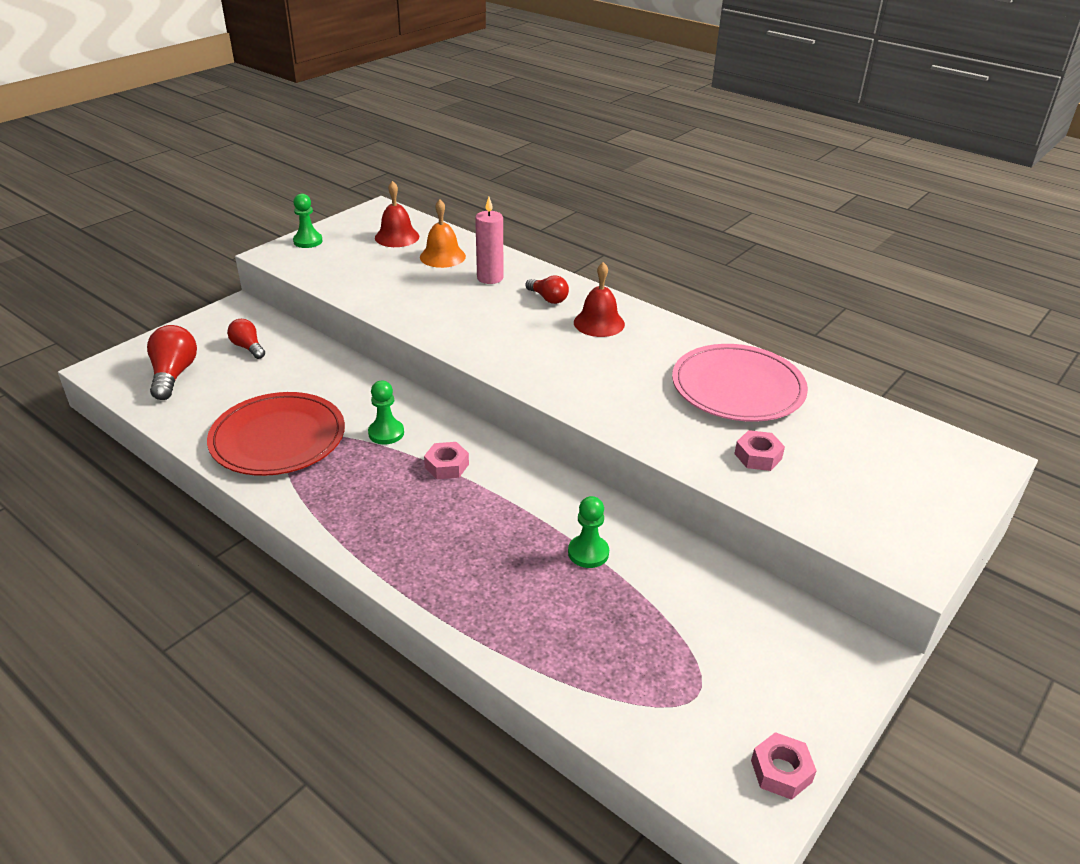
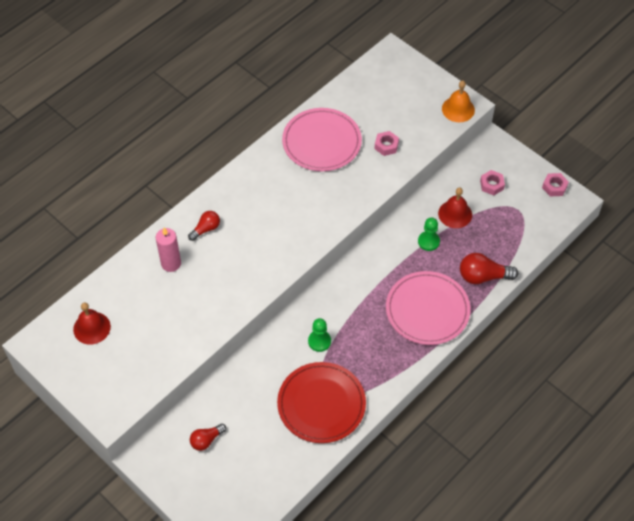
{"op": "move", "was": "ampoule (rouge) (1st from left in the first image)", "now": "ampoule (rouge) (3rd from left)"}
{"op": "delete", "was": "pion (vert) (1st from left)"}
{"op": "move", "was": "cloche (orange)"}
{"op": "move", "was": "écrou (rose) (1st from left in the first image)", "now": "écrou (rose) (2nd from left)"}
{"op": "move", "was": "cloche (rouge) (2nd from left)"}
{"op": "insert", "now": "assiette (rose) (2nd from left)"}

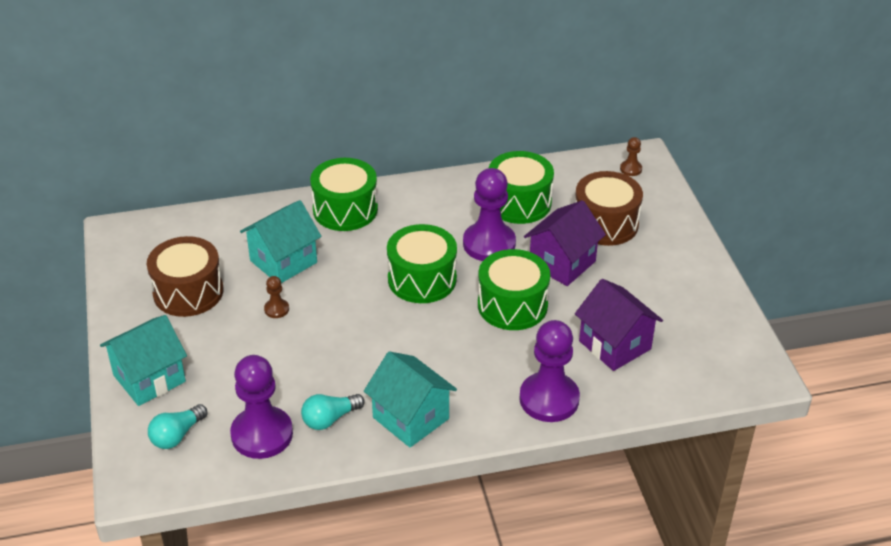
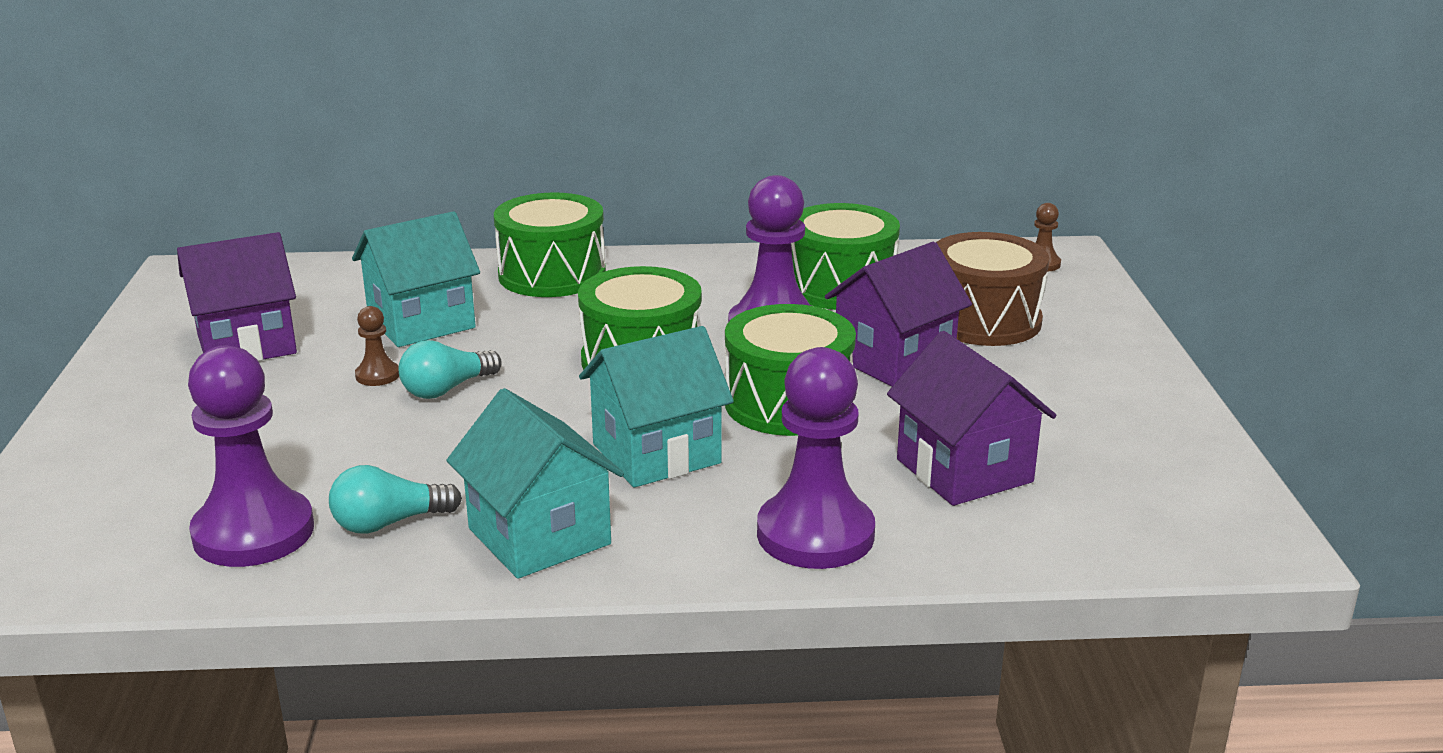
{"op": "move", "was": "maison (turquoise) (1st from left in the first image)", "now": "maison (turquoise) (3rd from left)"}
{"op": "replace", "was": "tambour (marron) (1st from left)", "now": "maison (violet) (1st from left)"}
{"op": "move", "was": "ampoule (turquoise) (1st from left in the first image)", "now": "ampoule (turquoise) (2nd from left)"}

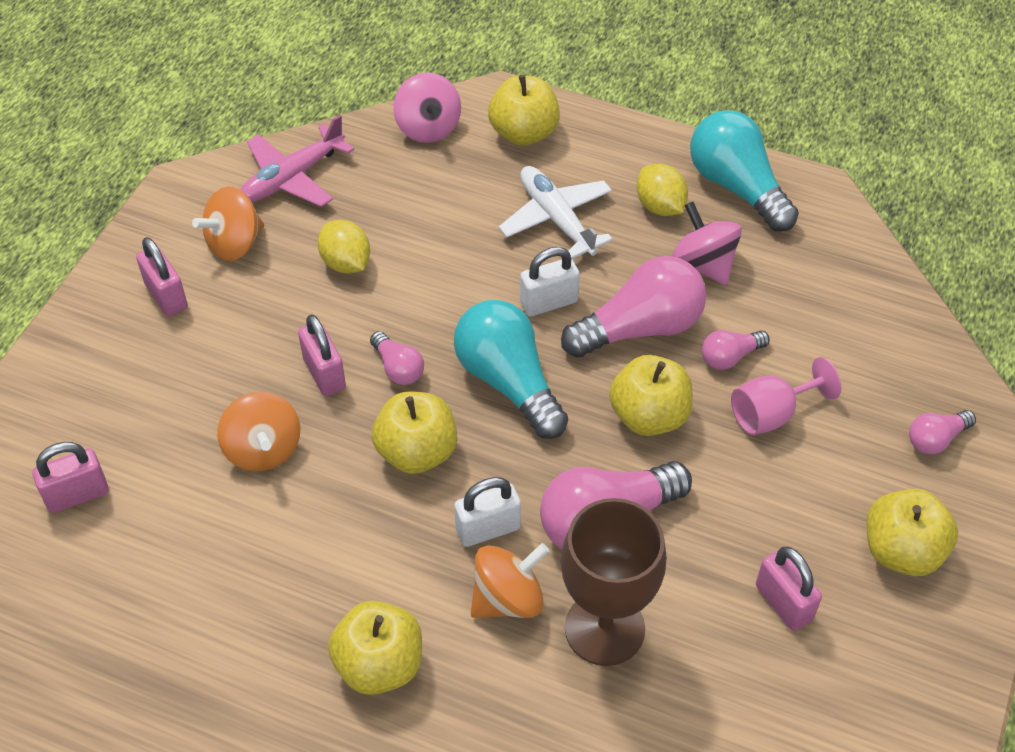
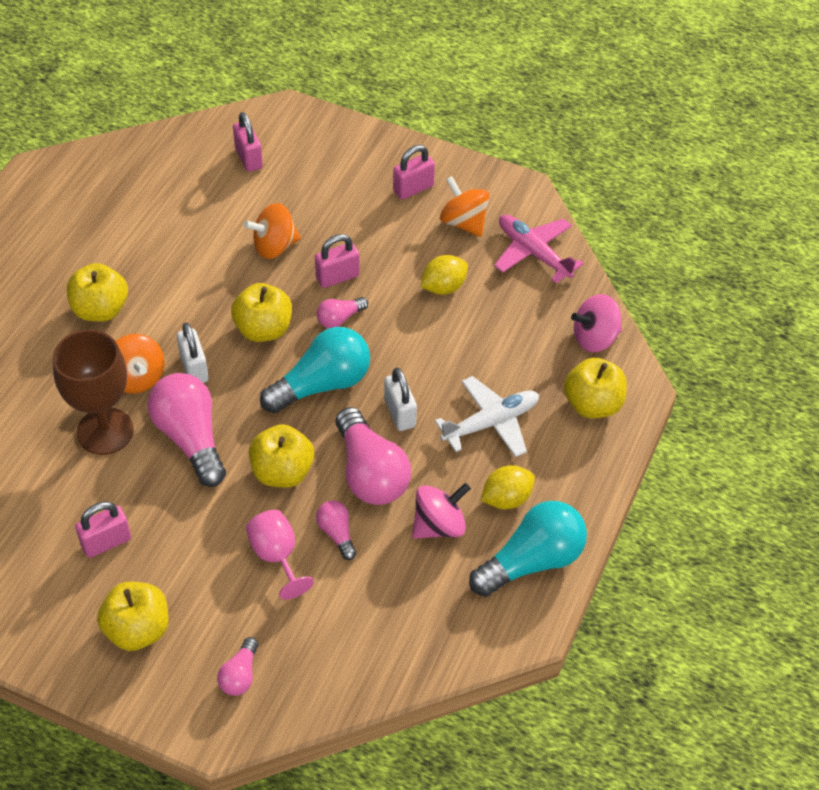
{"op": "rotate", "was": "ampoule (rose) (5th from left in the first image)", "clockwise": -135}

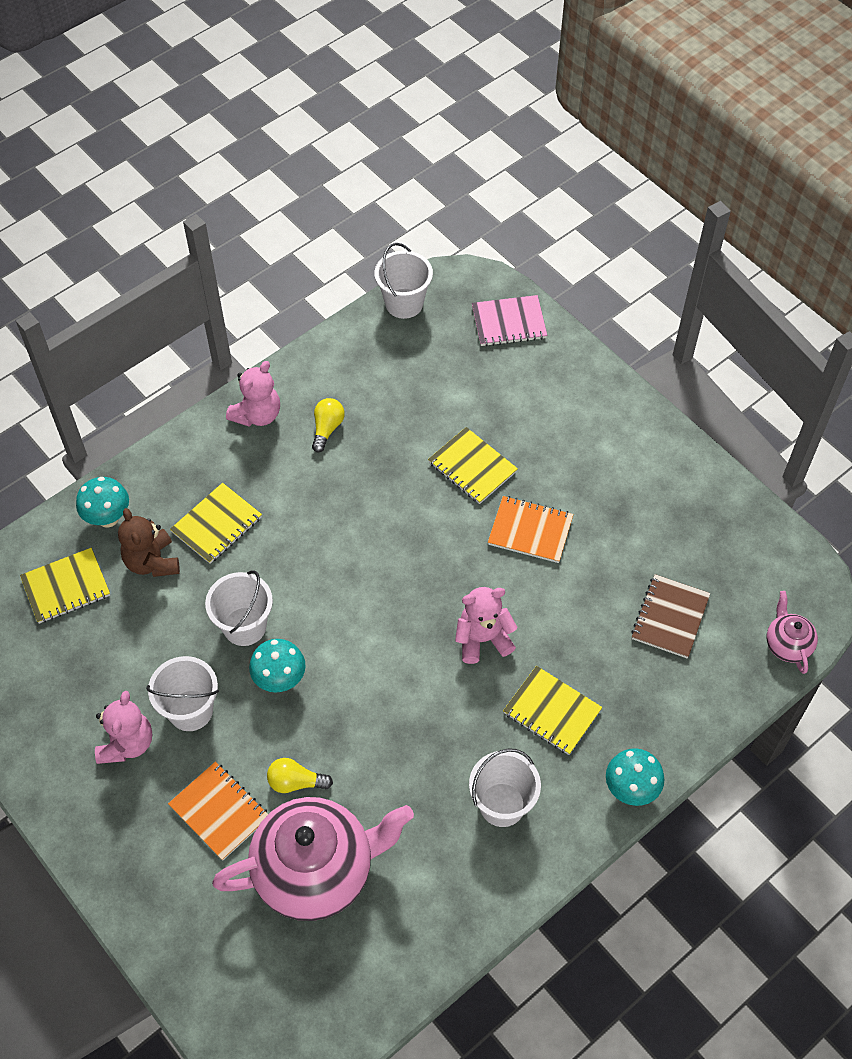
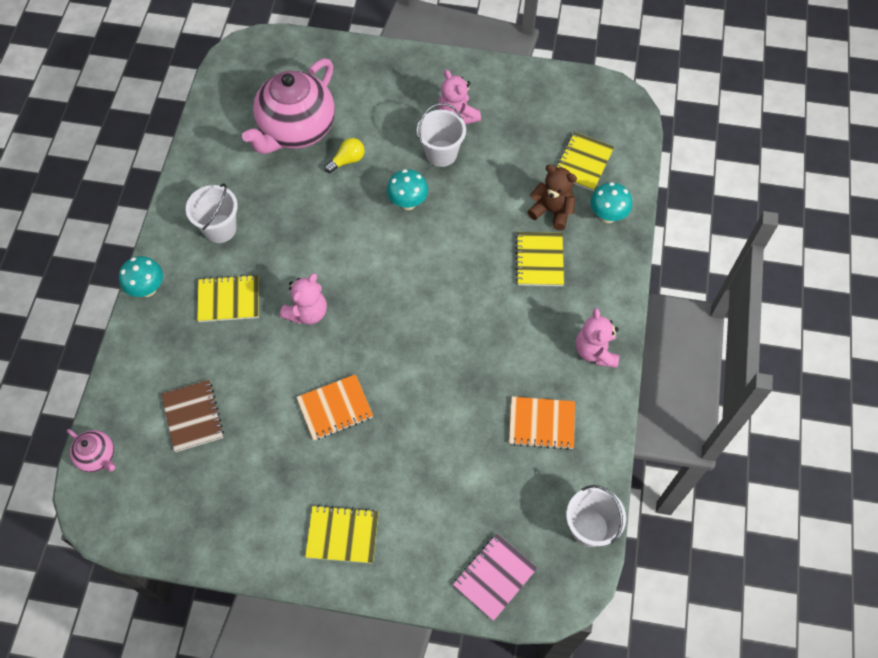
{"op": "move", "was": "carnet (orange) (1st from left in the first image)", "now": "carnet (orange) (2nd from left)"}
{"op": "delete", "was": "seau (blanc) (2nd from left)"}
{"op": "delete", "was": "ampoule (jaune) (2nd from left)"}
{"op": "move", "was": "carnet (jaune) (3rd from left in the first image)", "now": "carnet (jaune) (2nd from left)"}

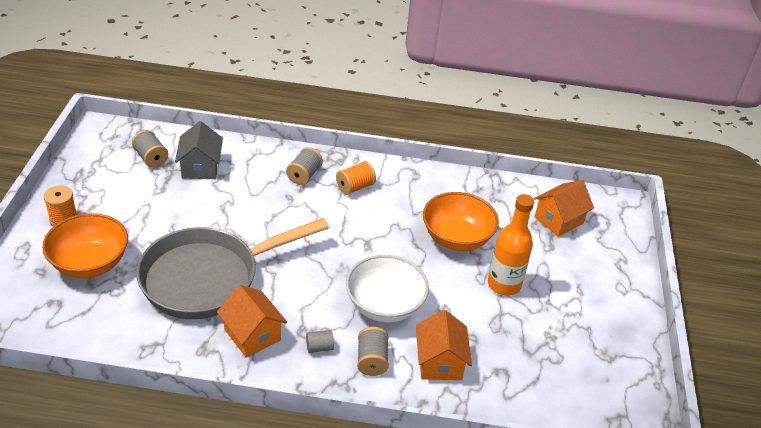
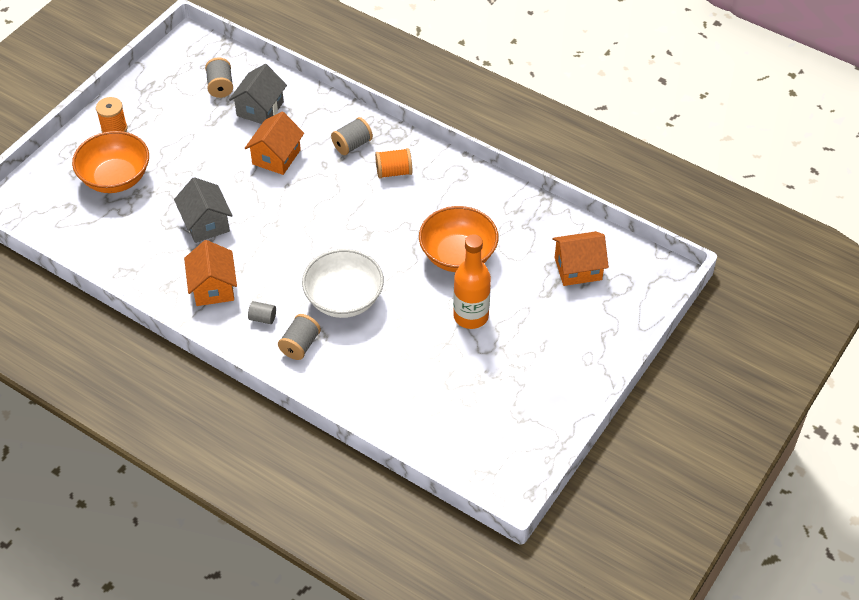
{"op": "replace", "was": "poêle (gris)", "now": "maison (gris) (1st from left)"}
{"op": "move", "was": "maison (orange) (2nd from left)"}

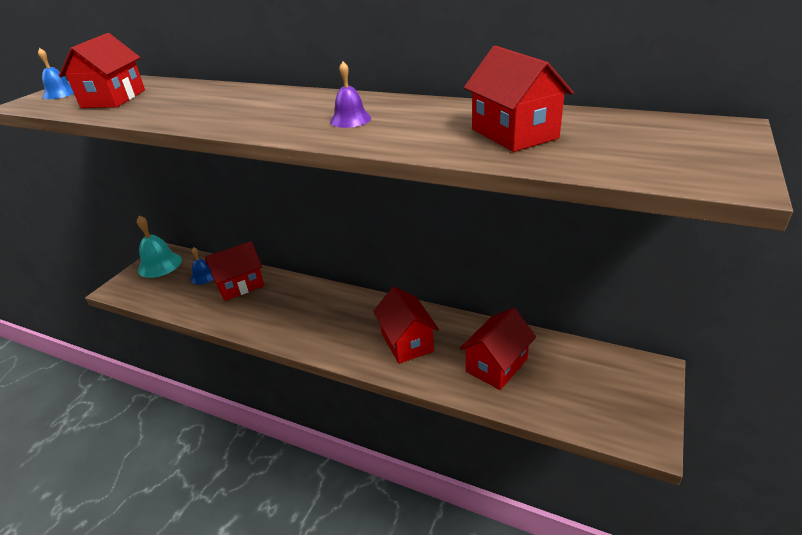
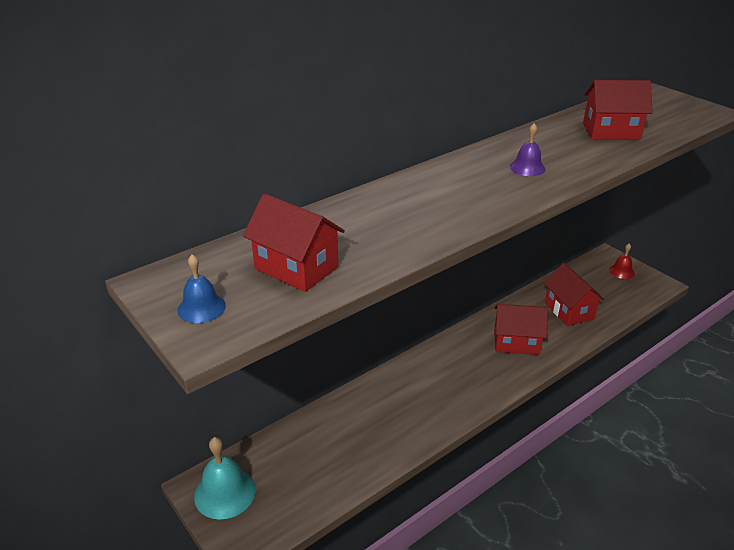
{"op": "delete", "was": "cloche (bleu) (2nd from left)"}
{"op": "delete", "was": "maison (rouge) (2nd from left)"}
{"op": "insert", "now": "cloche (rouge)"}

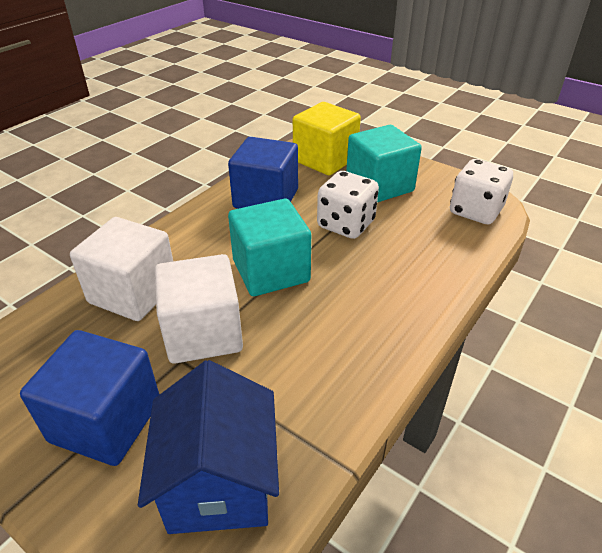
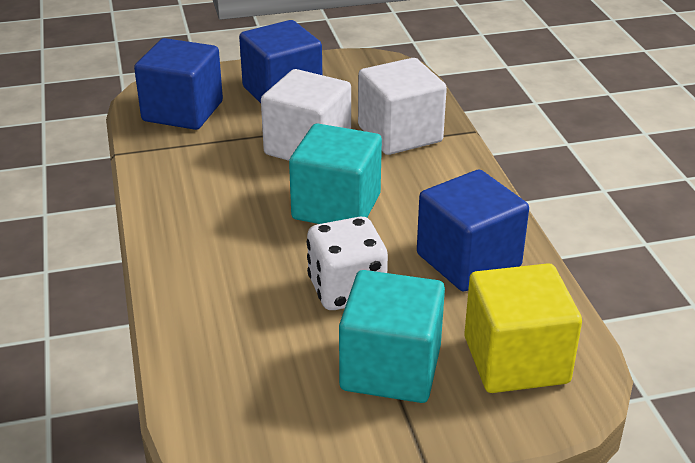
{"op": "replace", "was": "maison (bleu)", "now": "cube (bleu) (1st from left)"}
{"op": "delete", "was": "dé (blanc) (2nd from left)"}

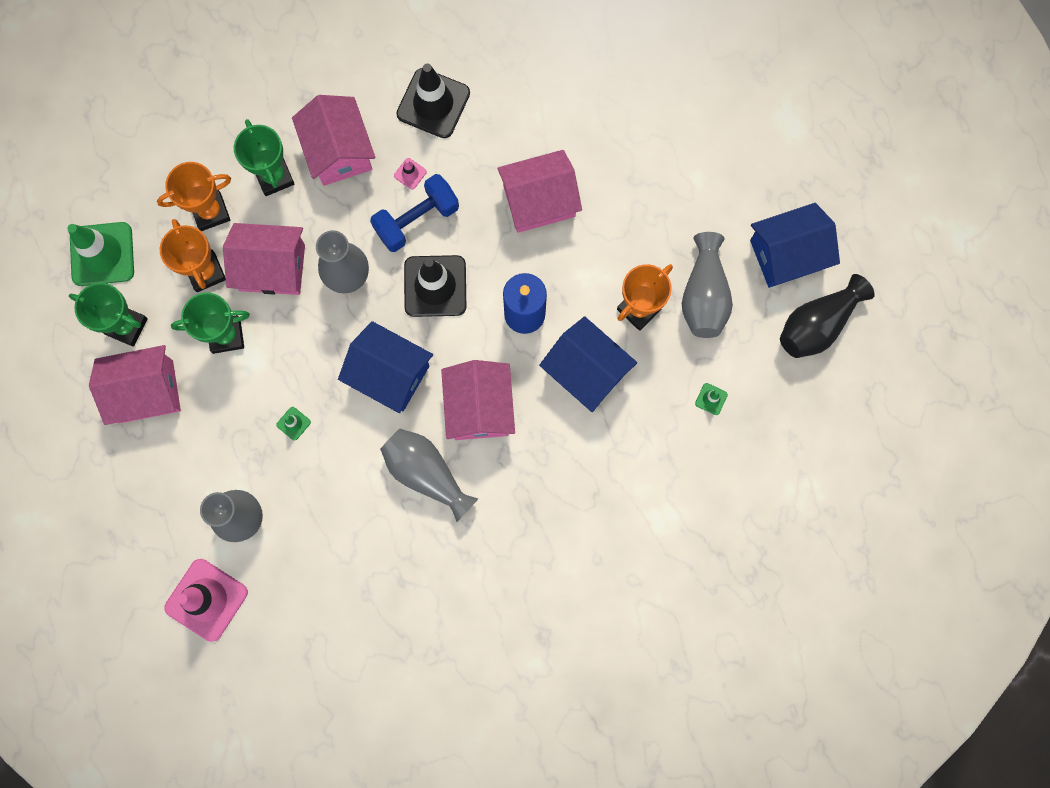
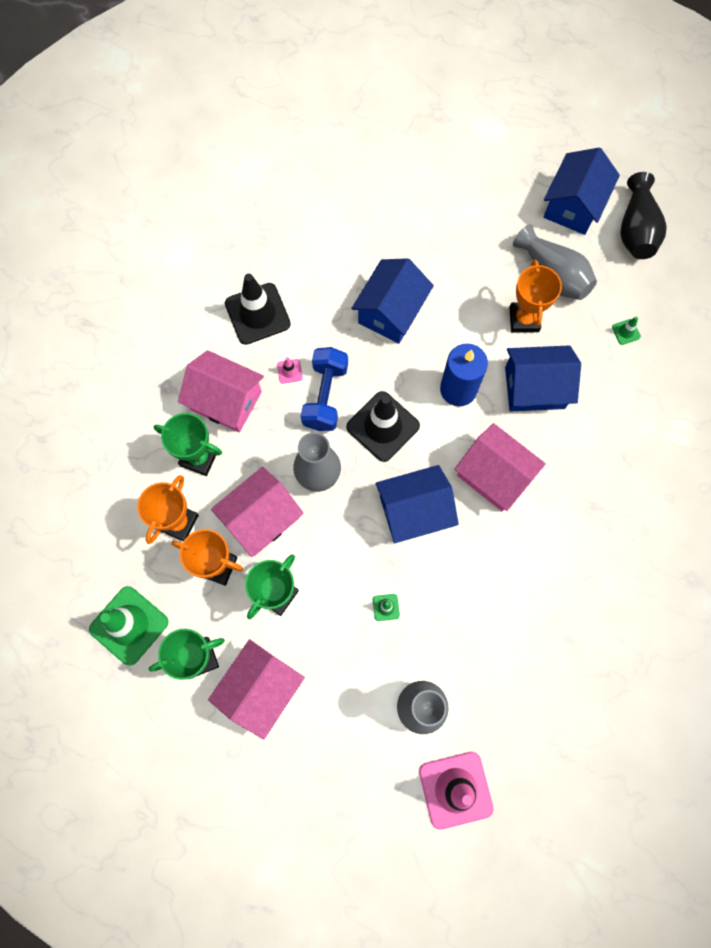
{"op": "delete", "was": "vase (gris) (3rd from left)"}
{"op": "recolor", "was": "maison (rose) (5th from left)", "now": "maison (bleu) (1st from left)"}

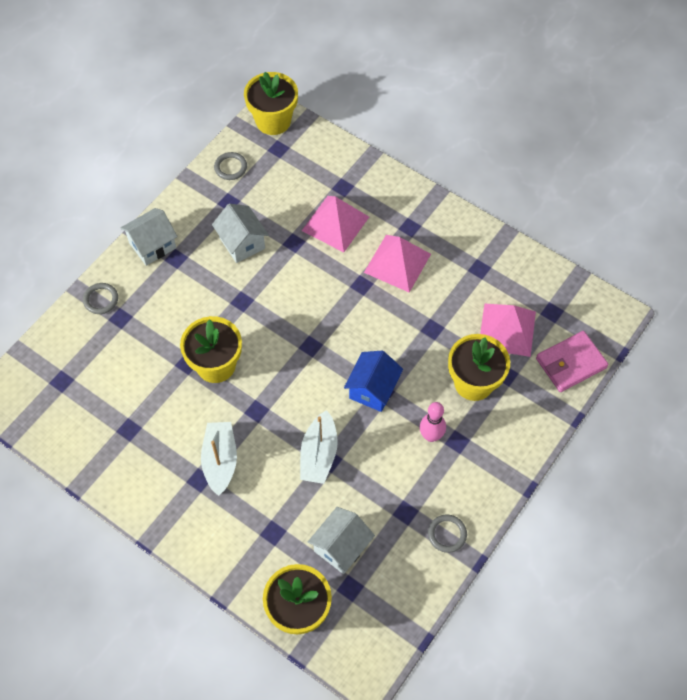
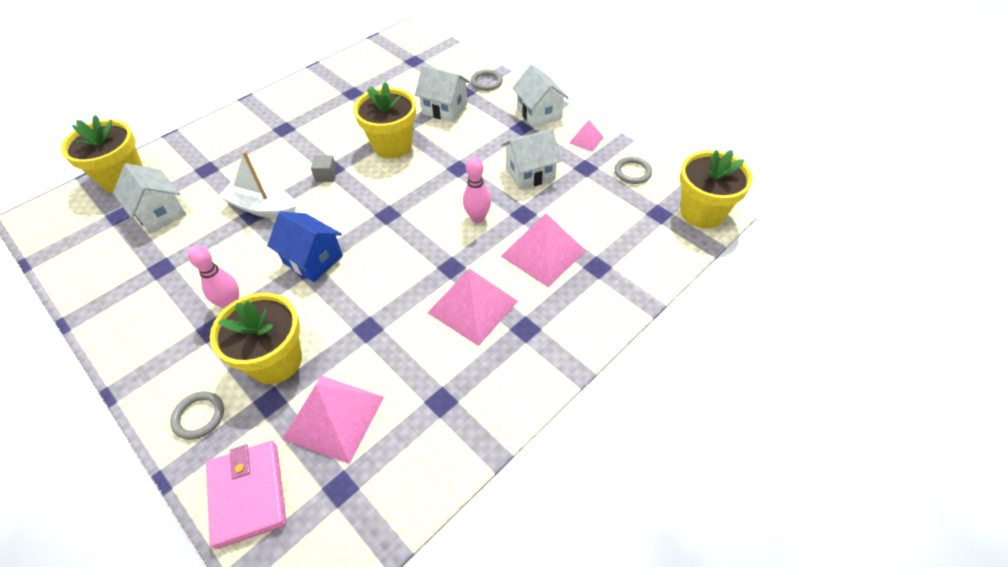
{"op": "delete", "was": "bateau (blanc) (1st from left)"}
{"op": "move", "was": "anneau (gris) (3rd from left in the first image)", "now": "anneau (gris) (1st from left)"}
{"op": "insert", "now": "cube (gris)"}
{"op": "insert", "now": "maison (blanc) (2nd from left)"}
{"op": "insert", "now": "quille (rose) (2nd from left)"}
{"op": "insert", "now": "pyramide (rose) (4th from left)"}

